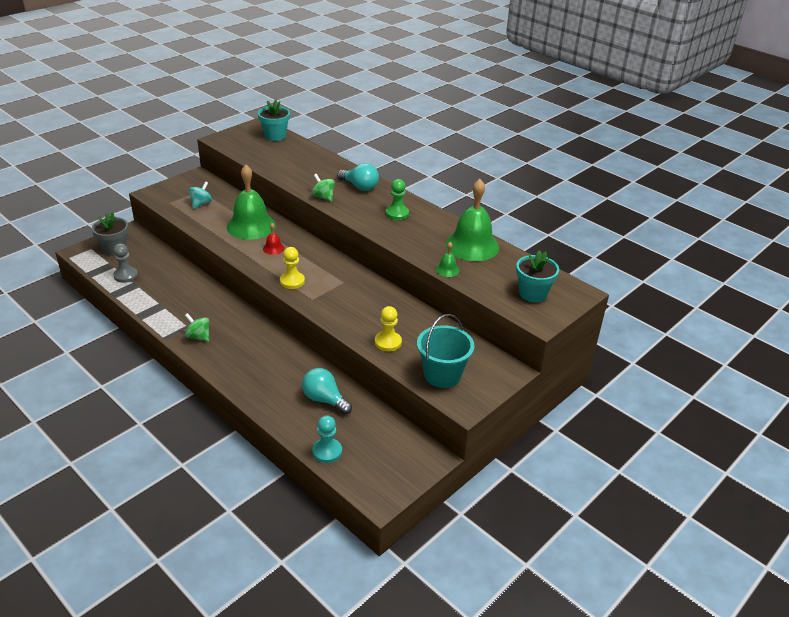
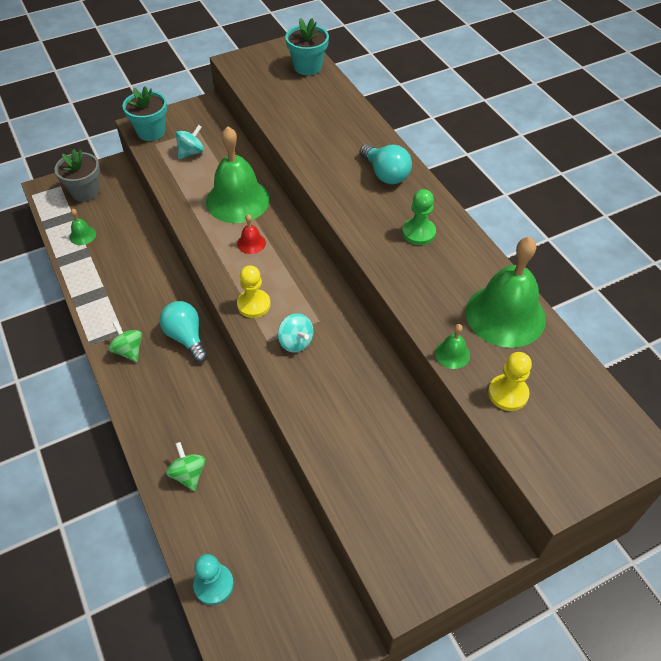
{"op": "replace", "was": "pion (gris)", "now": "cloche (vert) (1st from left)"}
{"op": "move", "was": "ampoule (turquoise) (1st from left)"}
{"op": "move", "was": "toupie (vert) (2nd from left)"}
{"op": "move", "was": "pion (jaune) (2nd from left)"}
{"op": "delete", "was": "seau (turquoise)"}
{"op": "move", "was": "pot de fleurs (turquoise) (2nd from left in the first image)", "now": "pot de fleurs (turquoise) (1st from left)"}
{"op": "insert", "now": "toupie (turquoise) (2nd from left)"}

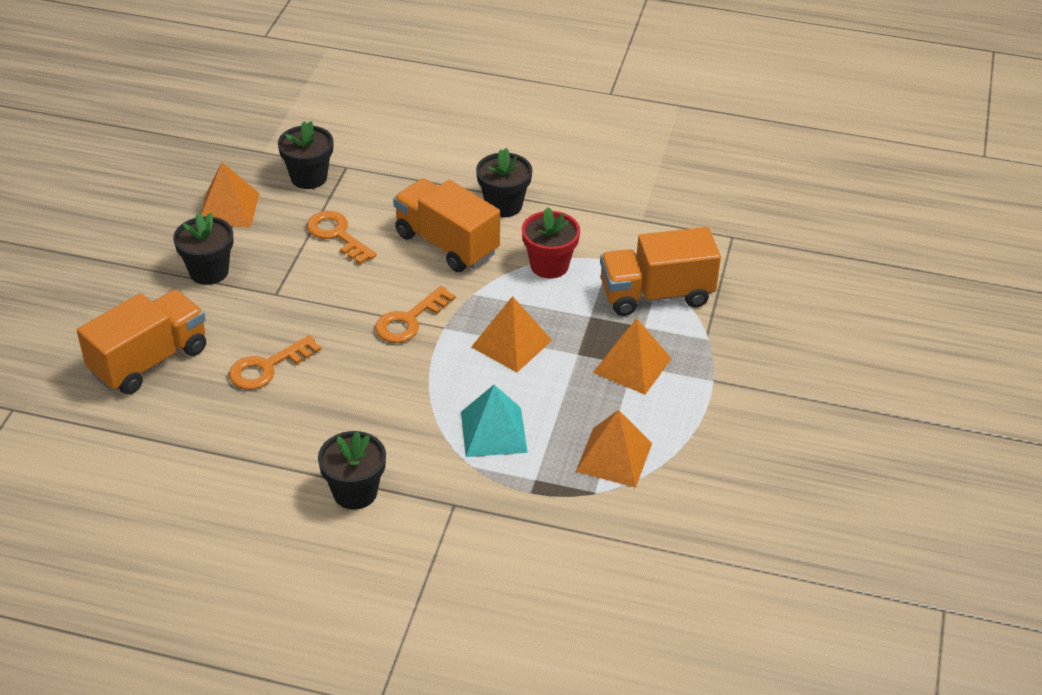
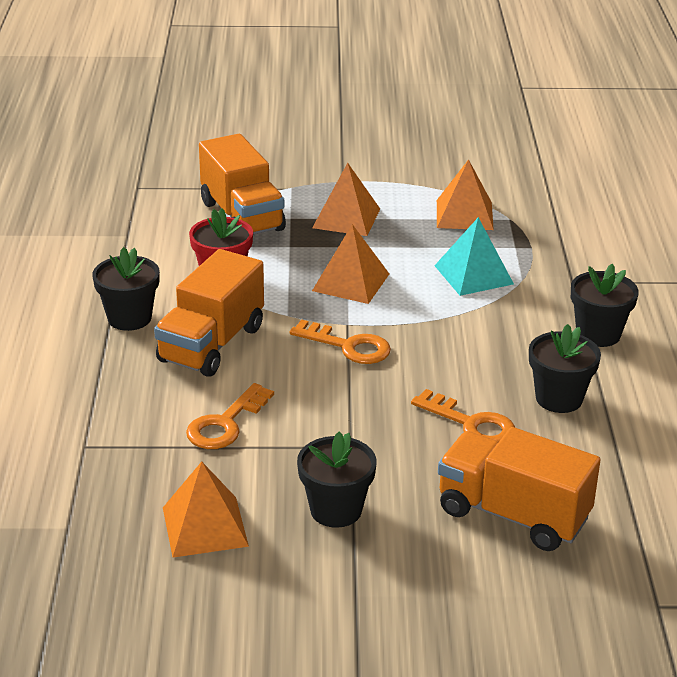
{"op": "move", "was": "pot de fleurs (noir) (2nd from left in the first image)", "now": "pot de fleurs (noir) (3rd from left)"}

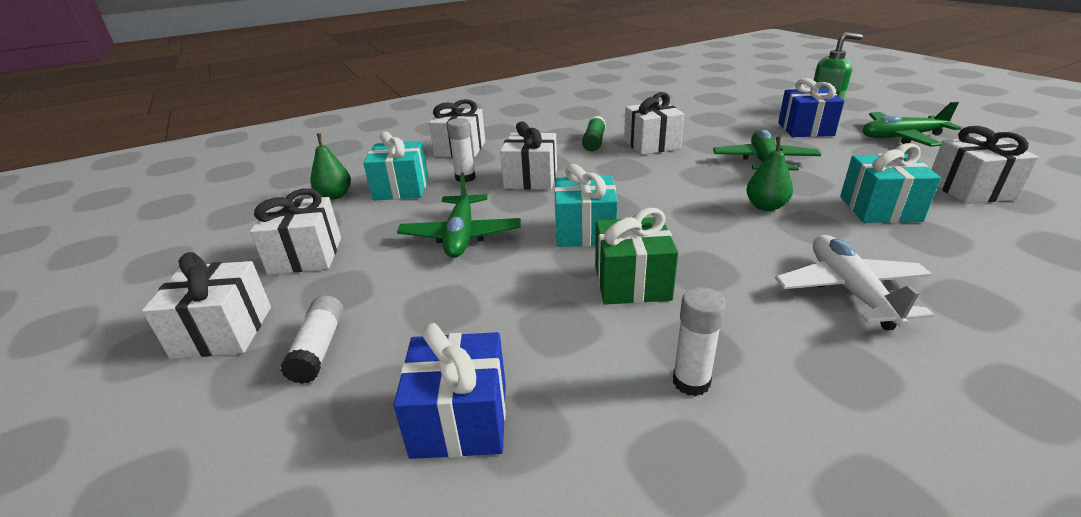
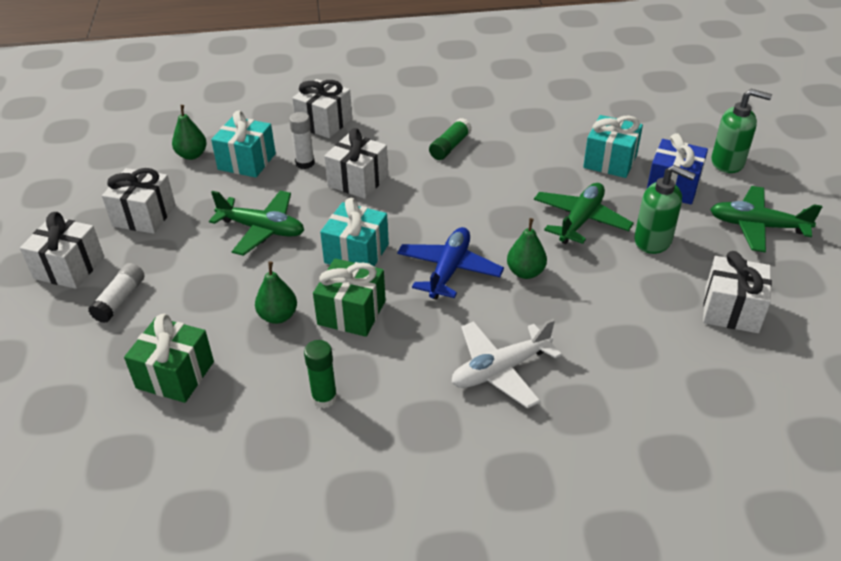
{"op": "recolor", "was": "cadeau (bleu) (1st from left)", "now": "cadeau (vert) (1st from left)"}
{"op": "rotate", "was": "avion (vert) (1st from left)", "clockwise": -90}
{"op": "delete", "was": "cadeau (blanc) (5th from left)"}
{"op": "recolor", "was": "bâton de colle (blanc) (3rd from left)", "now": "bâton de colle (vert) (1st from left)"}
{"op": "rotate", "was": "avion (blanc)", "clockwise": -135}
{"op": "move", "was": "cadeau (turquoise) (3rd from left)"}
{"op": "insert", "now": "poire (vert) (2nd from left)"}
{"op": "insert", "now": "avion (bleu)"}
{"op": "insert", "now": "distributeur de savon (vert) (1st from left)"}

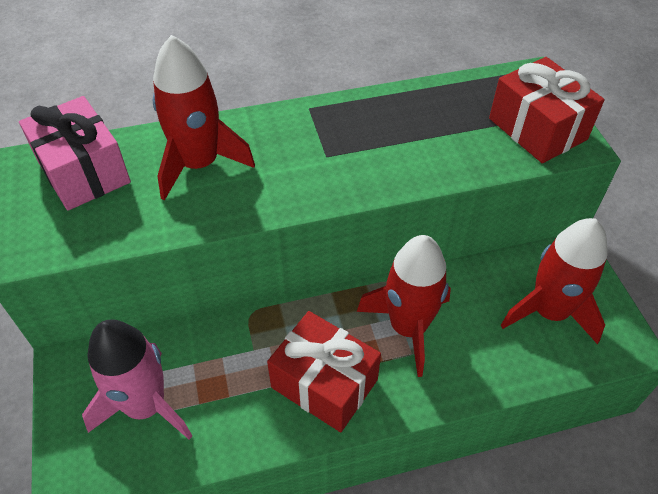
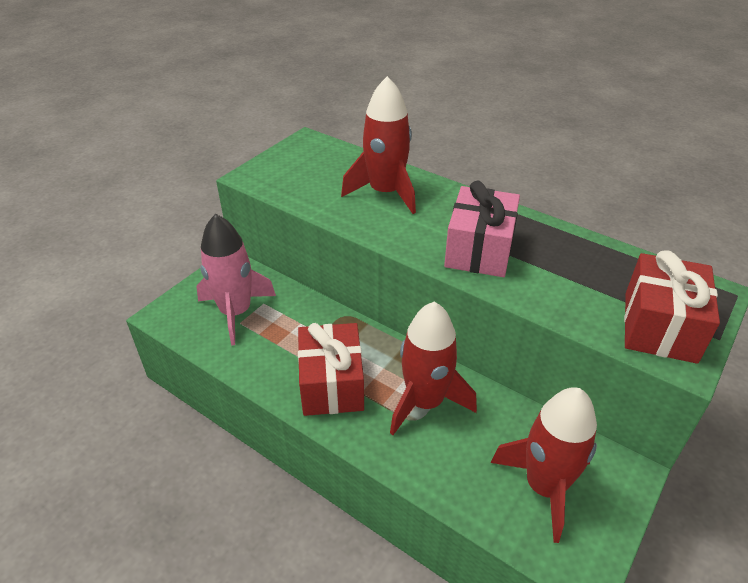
{"op": "move", "was": "cadeau (rose)"}

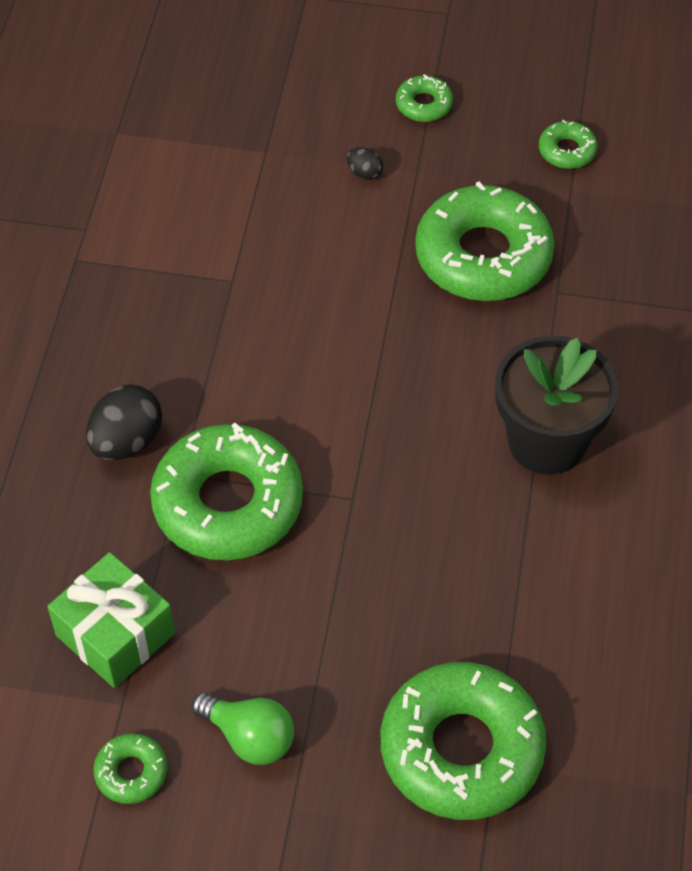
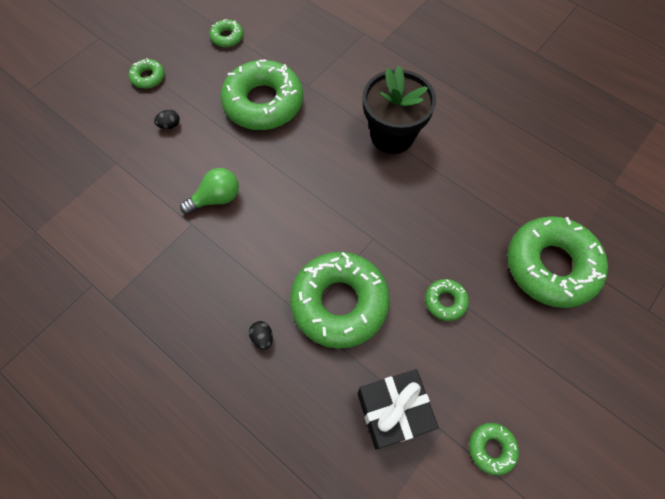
{"op": "recolor", "was": "cadeau (vert)", "now": "cadeau (noir)"}
{"op": "resize", "was": "œuf (noir) (1st from left in the first image)", "ratio": 0.5}
{"op": "move", "was": "ampoule (vert)"}
{"op": "insert", "now": "beignet (vert) (5th from left)"}

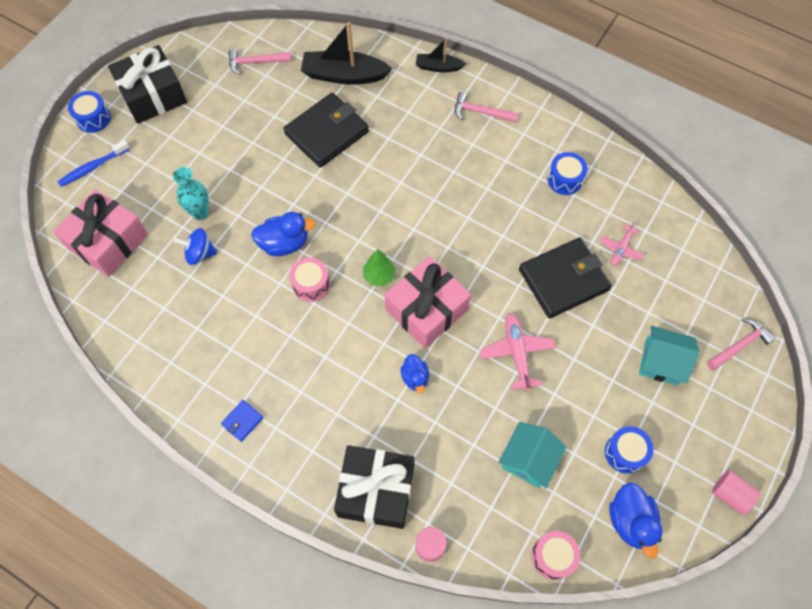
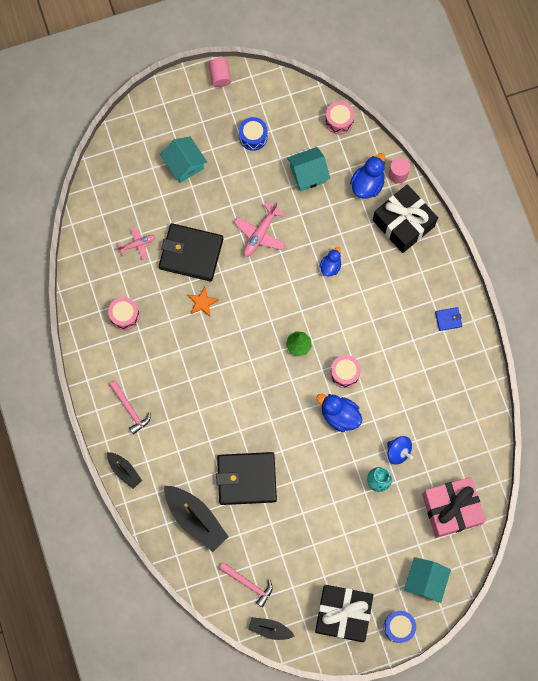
{"op": "replace", "was": "brosse à dents (bleu)", "now": "maison (turquoise) (3rd from left)"}
{"op": "delete", "was": "cadeau (rose) (2nd from left)"}
{"op": "recolor", "was": "tambour (bleu) (2nd from left)", "now": "tambour (rose) (1st from left)"}
{"op": "move", "was": "canard (bleu) (3rd from left)"}
{"op": "delete", "was": "marteau (rose) (3rd from left)"}
{"op": "insert", "now": "étoile (orange)"}
{"op": "insert", "now": "bateau (noir) (3rd from left)"}

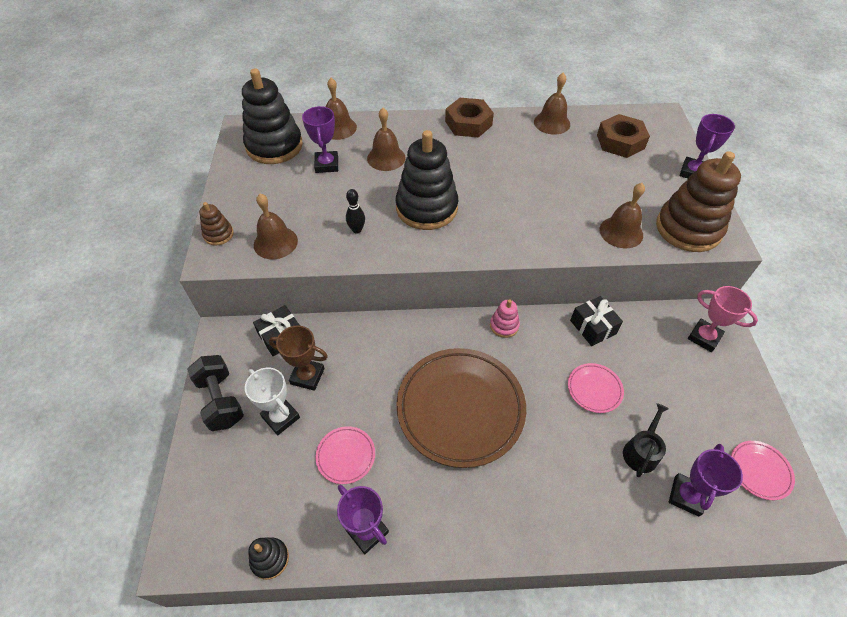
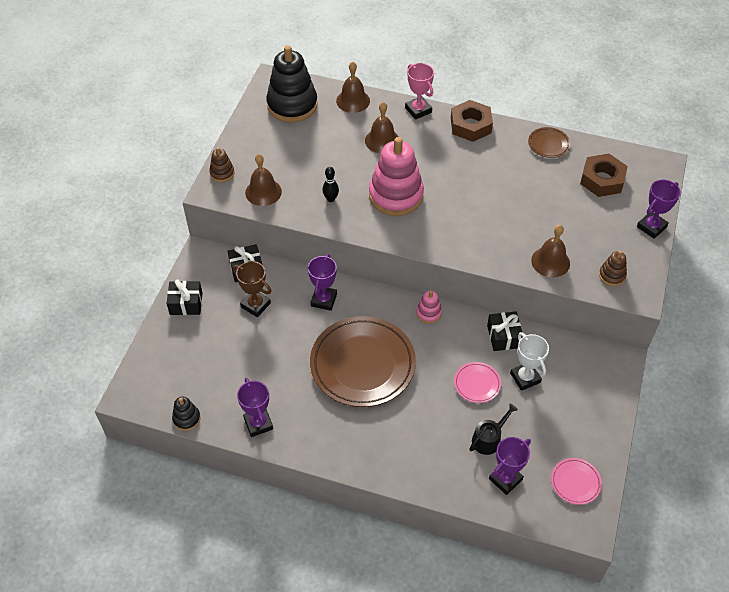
{"op": "replace", "was": "haltère (noir)", "now": "cadeau (noir) (1st from left)"}
{"op": "move", "was": "trophée (blanc)"}
{"op": "move", "was": "trophée (violet) (1st from left in the first image)", "now": "trophée (violet) (2nd from left)"}
{"op": "delete", "was": "assiette (rose) (1st from left)"}
{"op": "recolor", "was": "jouet à empiler (noir) (3rd from left)", "now": "jouet à empiler (rose) (1st from left)"}
{"op": "replace", "was": "cloche (marron) (4th from left)", "now": "assiette (marron) (2nd from left)"}
{"op": "resize", "was": "jouet à empiler (marron) (2nd from left)", "ratio": 0.46}
{"op": "move", "was": "trophée (rose)"}

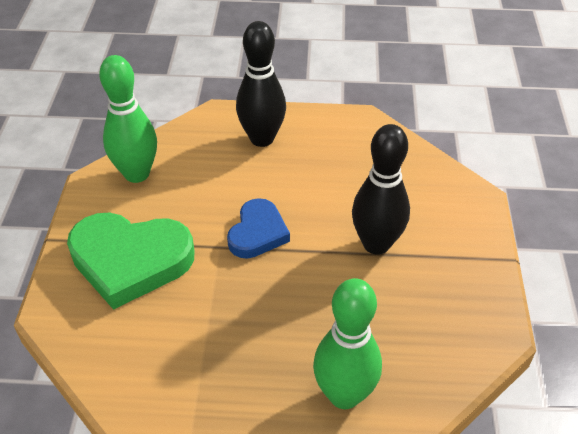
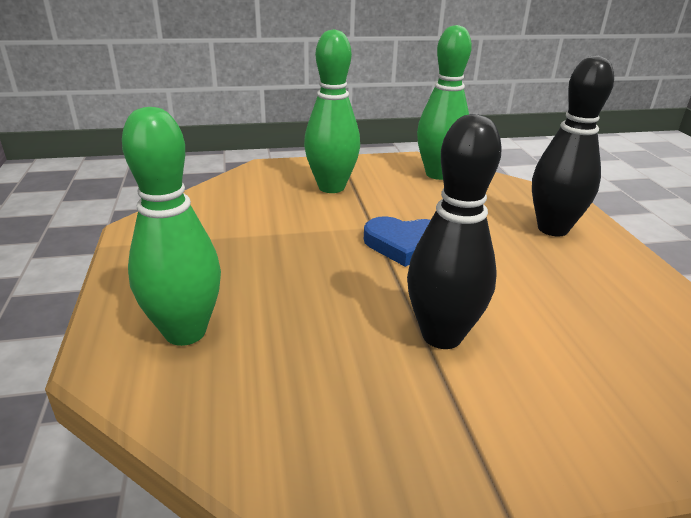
{"op": "replace", "was": "cœur (vert)", "now": "quille (vert) (2nd from left)"}

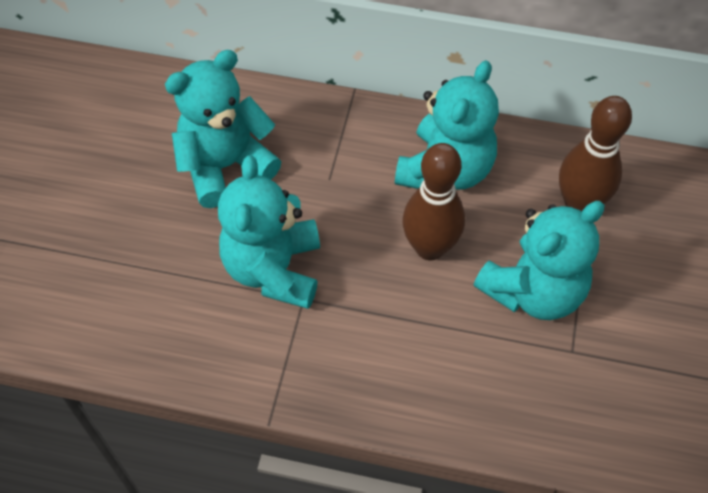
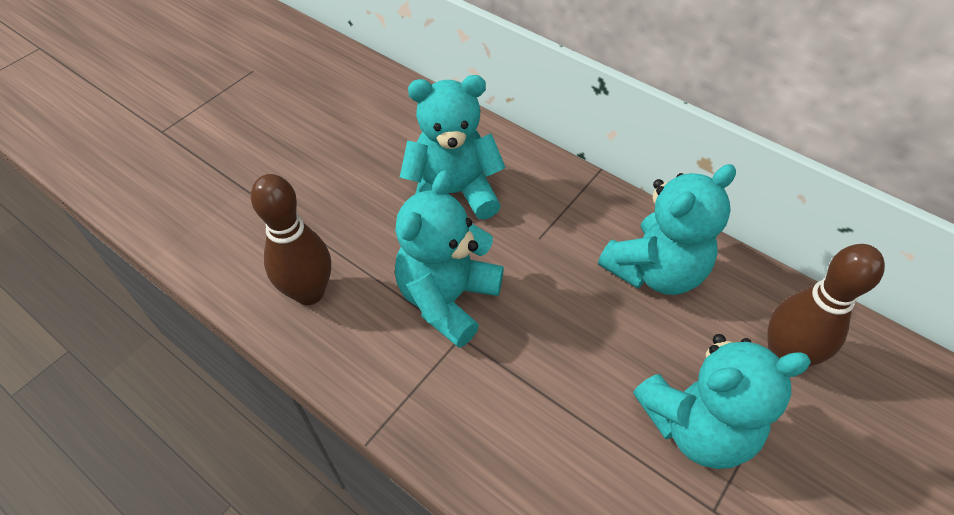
{"op": "move", "was": "quille (marron) (1st from left)"}

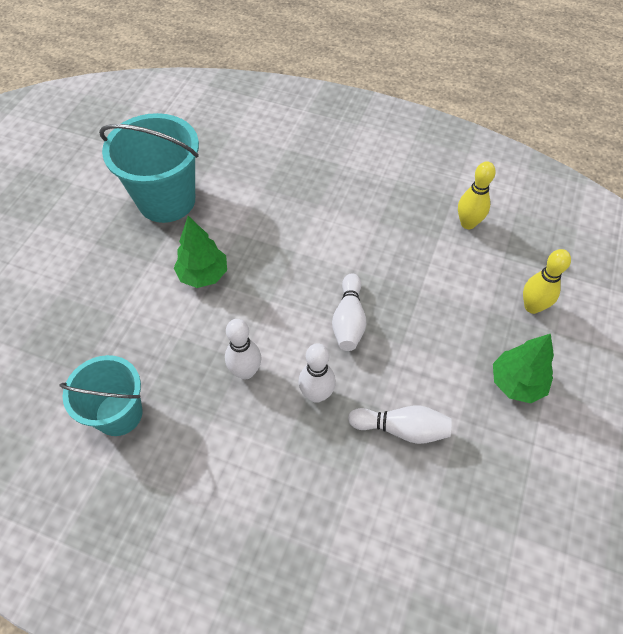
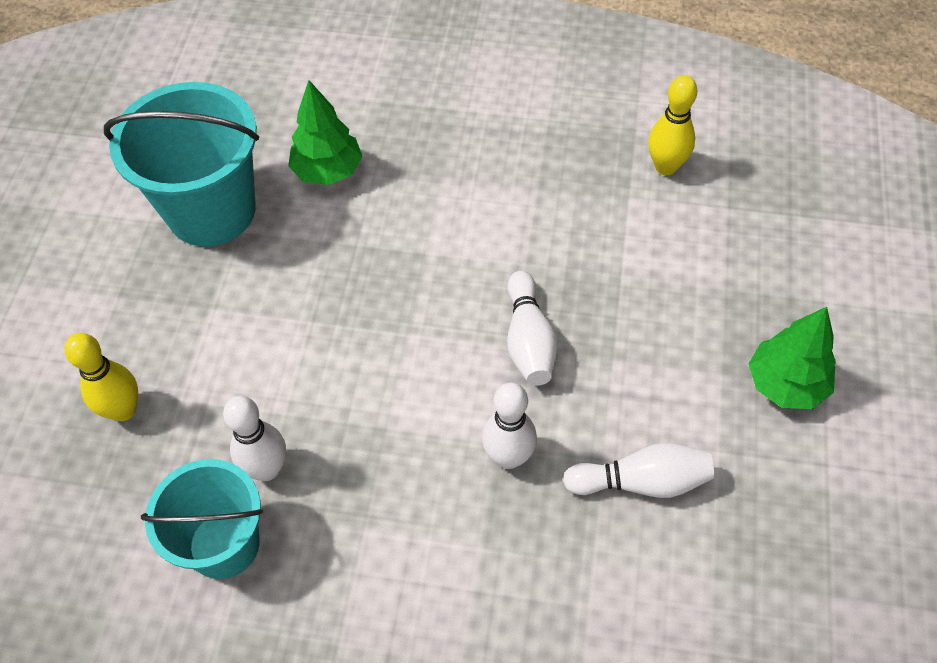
{"op": "move", "was": "arbre (vert) (1st from left)"}
{"op": "move", "was": "quille (blanc) (1st from left)"}
{"op": "move", "was": "quille (jaune) (2nd from left in the first image)", "now": "quille (jaune) (1st from left)"}

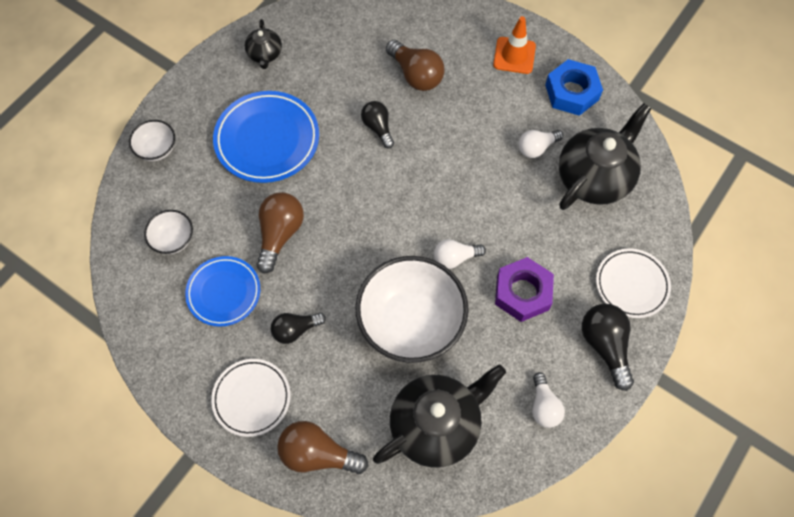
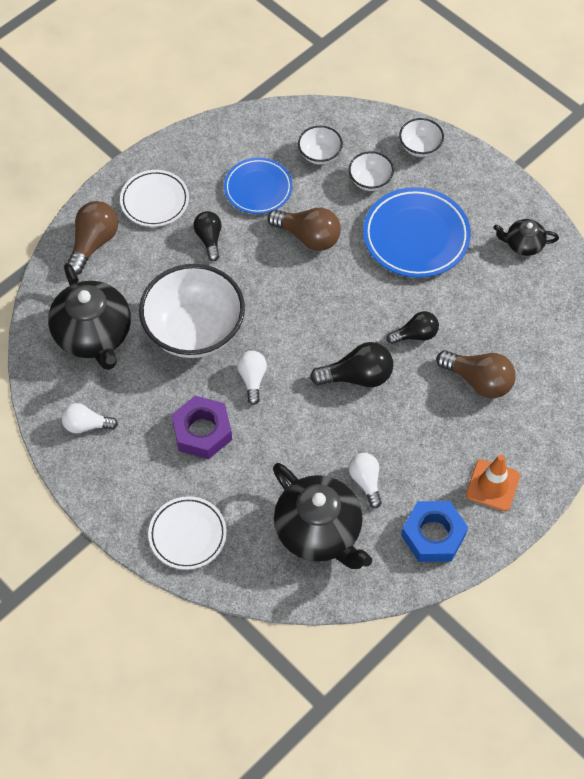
{"op": "rotate", "was": "ampoule (marron) (3rd from left)", "clockwise": -120}
{"op": "move", "was": "ampoule (noir) (3rd from left in the first image)", "now": "ampoule (noir) (2nd from left)"}
{"op": "insert", "now": "bol (blanc) (3rd from left)"}

